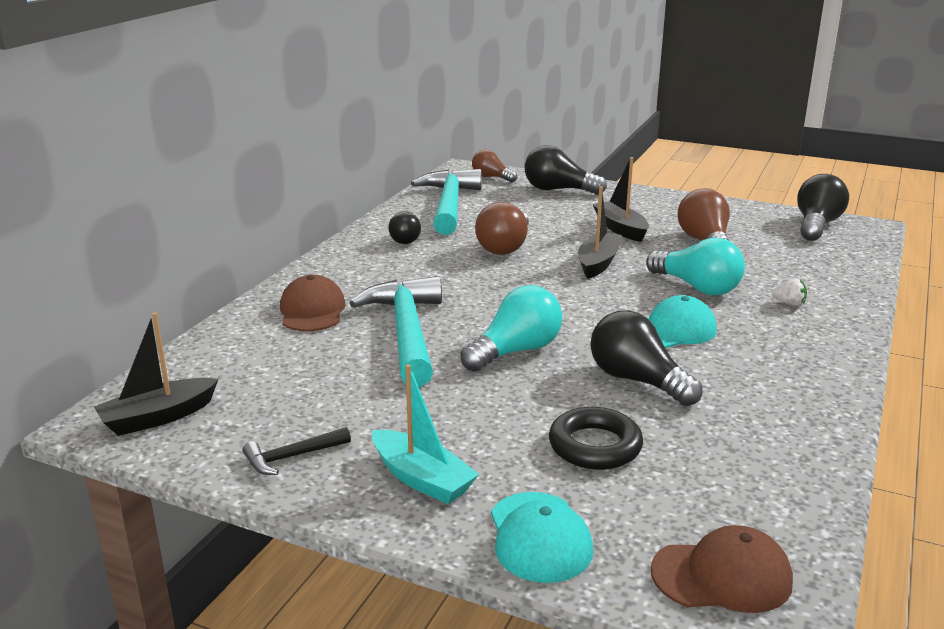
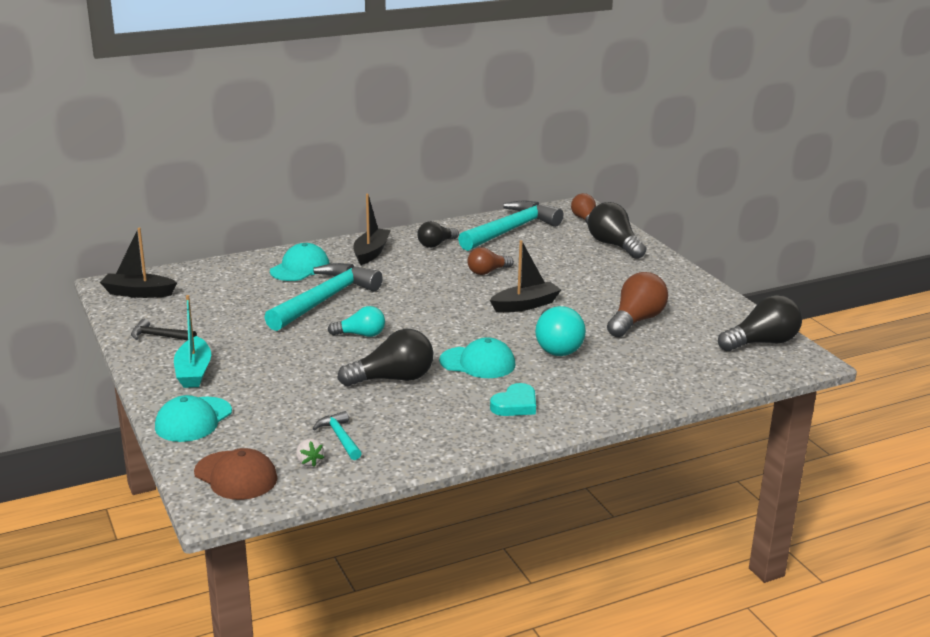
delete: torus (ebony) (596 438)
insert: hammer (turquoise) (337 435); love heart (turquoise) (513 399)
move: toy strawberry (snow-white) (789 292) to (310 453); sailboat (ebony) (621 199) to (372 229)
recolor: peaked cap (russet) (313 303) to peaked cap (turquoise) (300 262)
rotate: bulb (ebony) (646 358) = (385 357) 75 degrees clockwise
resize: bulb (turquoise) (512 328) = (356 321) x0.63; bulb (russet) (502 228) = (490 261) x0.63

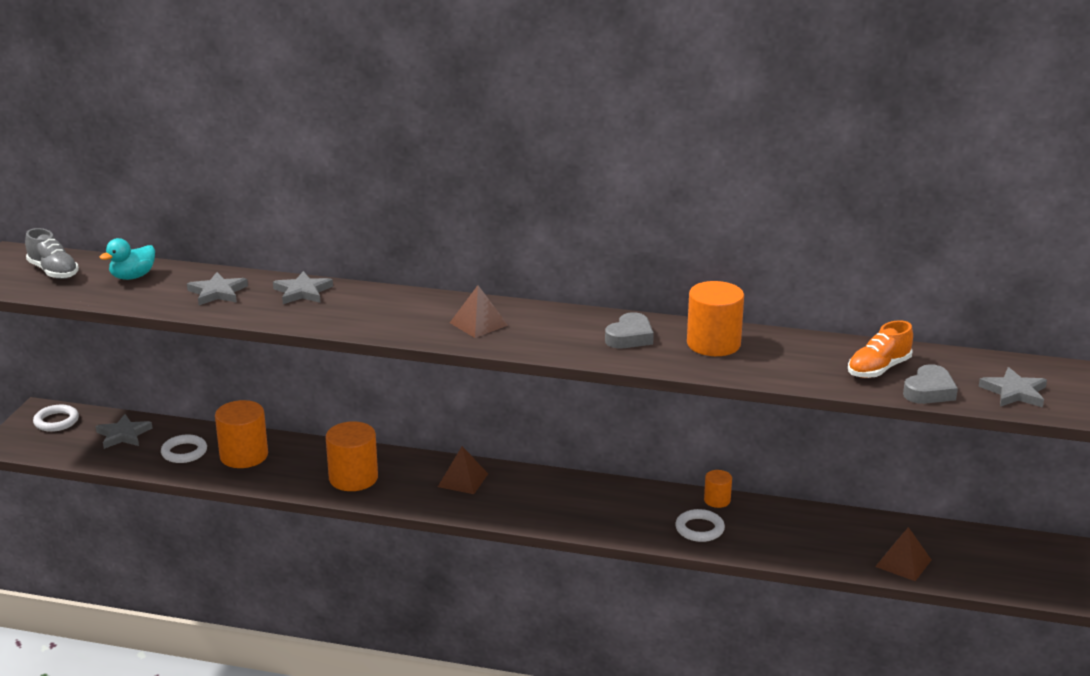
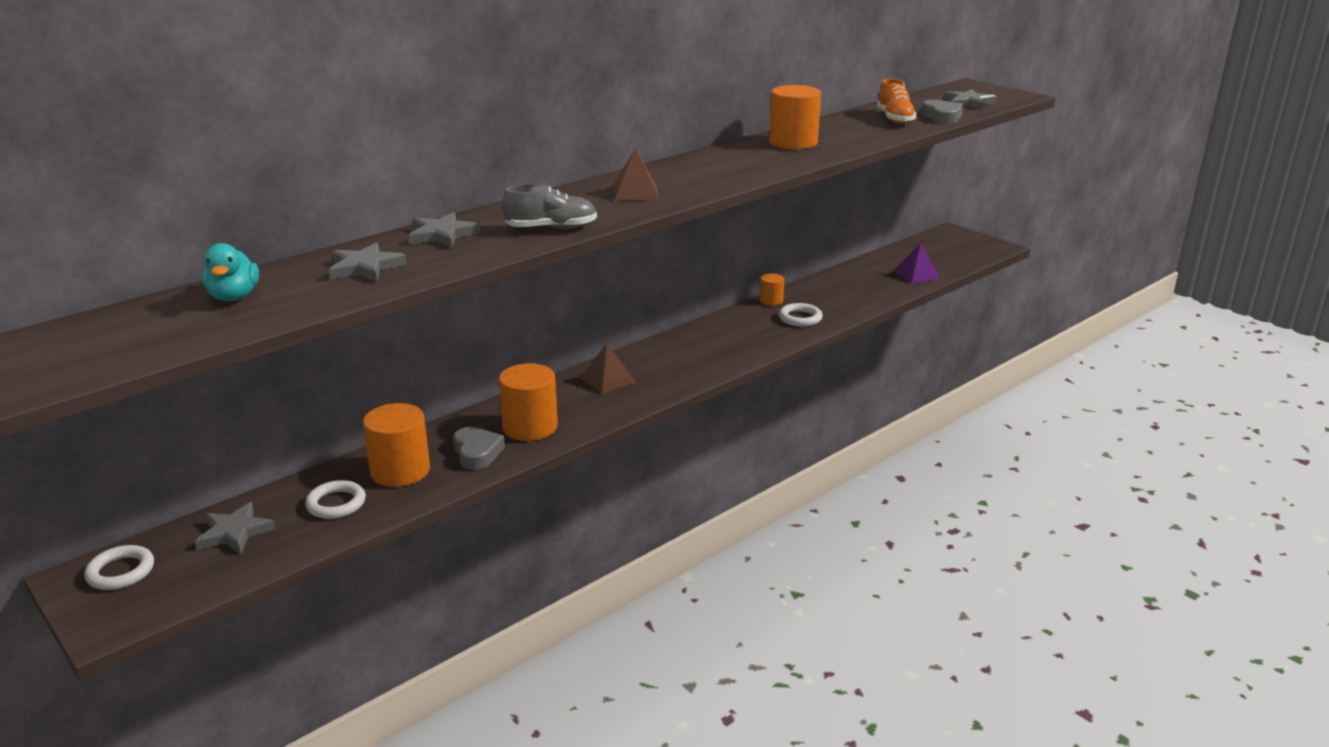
move: love heart (gray) (629 330) to (479 448); lace-up shoe (gray) (52 253) to (549 206)
recolor: pyramid shape (russet) (903 554) to pyramid shape (royal purple) (917 263)

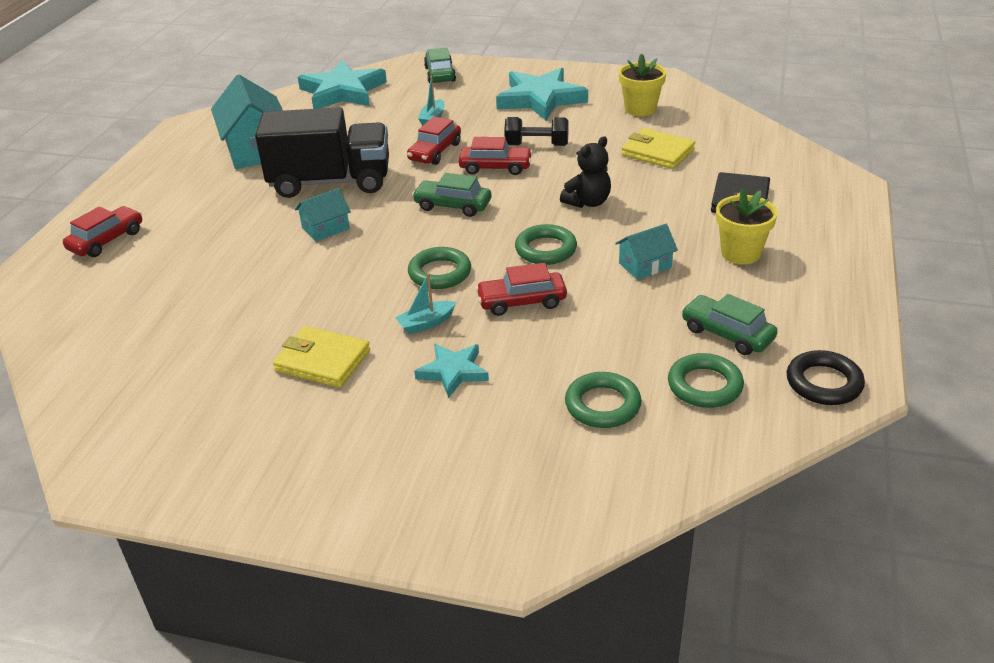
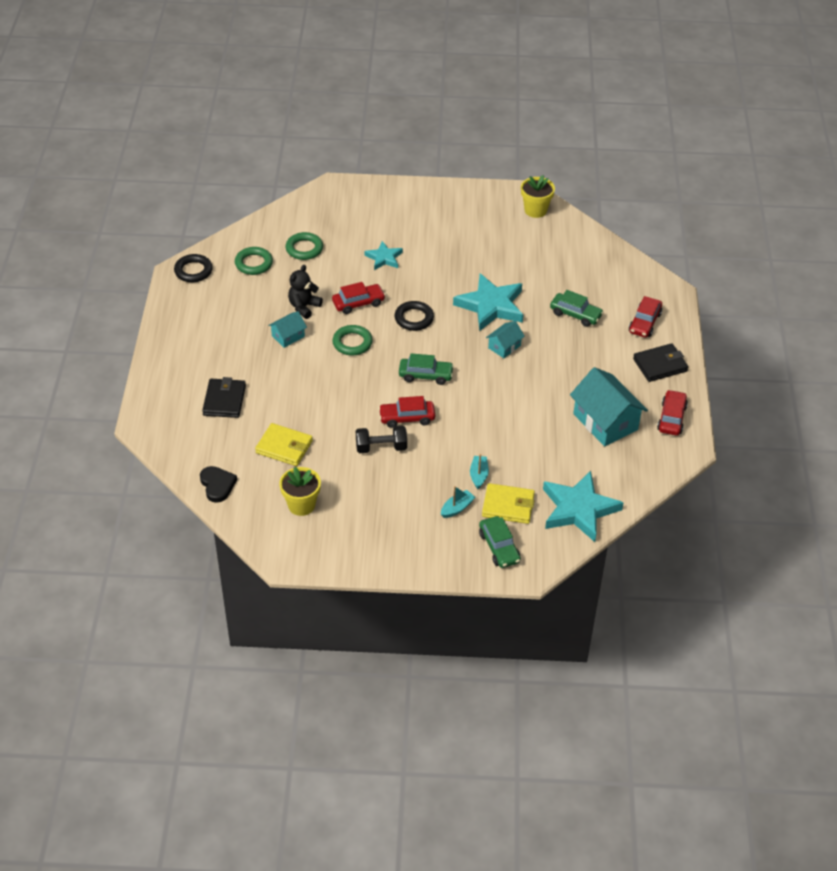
delete: lorry (ebony) (322 152)
insert: love heart (ebony) (218 484); card wallet (ebony) (660 362)
move: teddy bear (ebony) (585 172) to (305 292); sailboat (turquoise) (425 303) to (458 502); star shape (turquoise) (542 94) to (488 302); card wallet (yellow) (321 357) to (508 503); plant pot (yellow) (746 227) to (538 196); toy car (green) (729 324) to (577 308); toy car (red) (434 141) to (672 413)
recolor: torus (green) (439 268) to torus (ebony) (414 316)

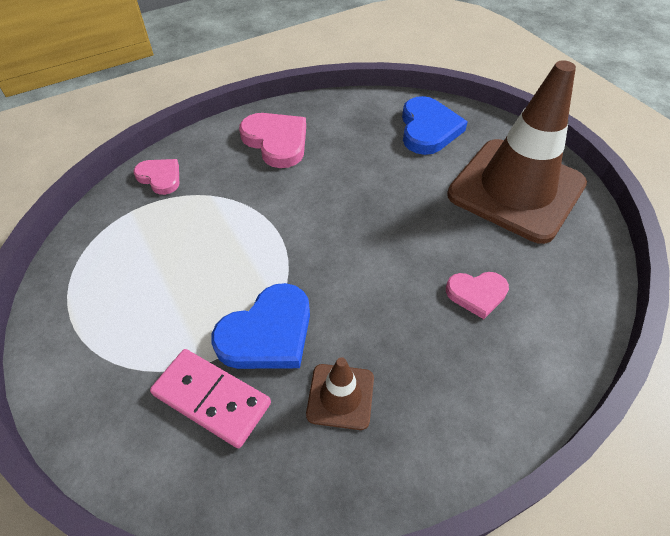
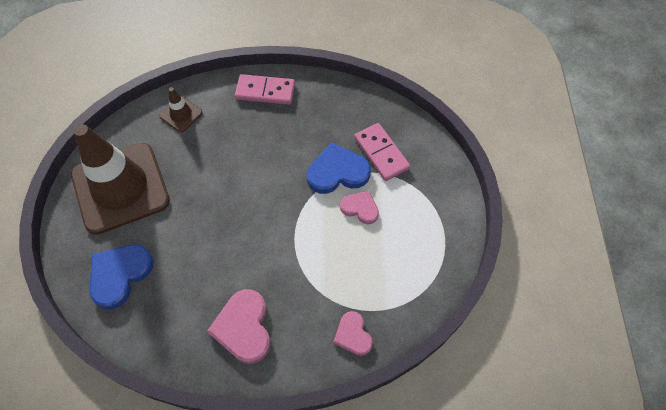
insert: domino tile (pink) (265 89)
move: safety cone (russet) (340 393) to (181 109); love heart (pink) (477 295) to (359 207)

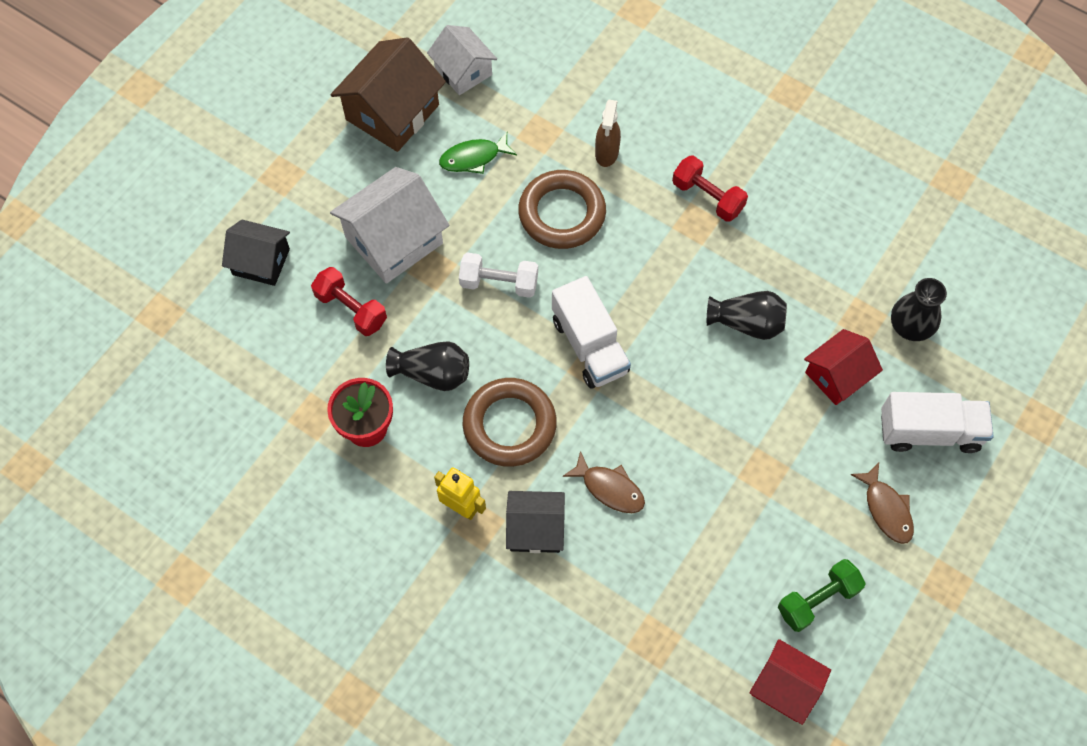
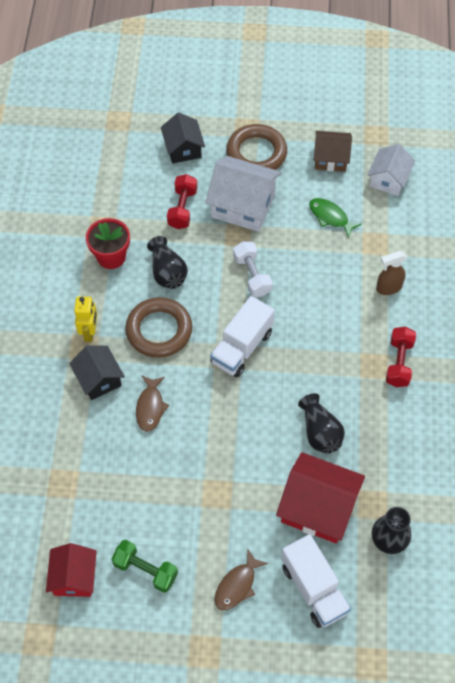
move: torus (russet) (562 209) to (256 147)
resize: cottage (red) (843 367) = (320 497) x1.59; cottage (russet) (388 94) = (333 151) x0.63

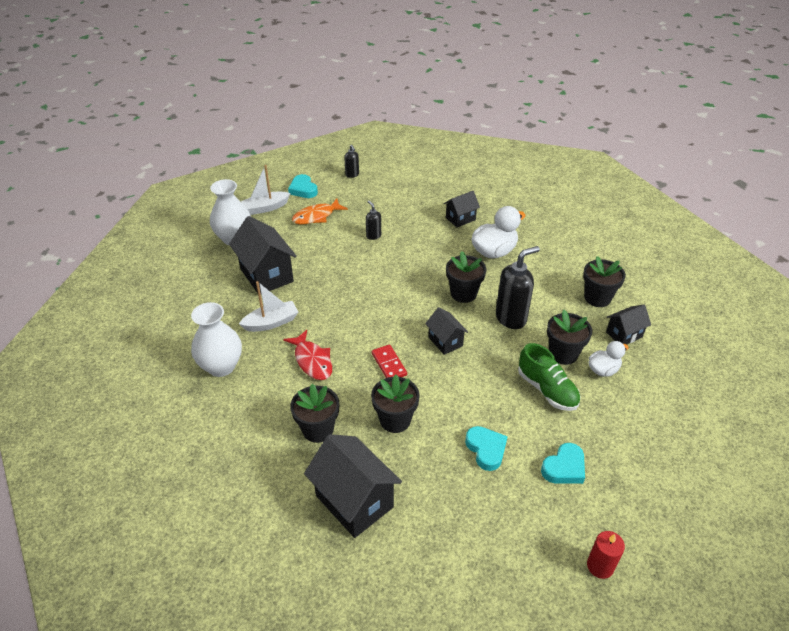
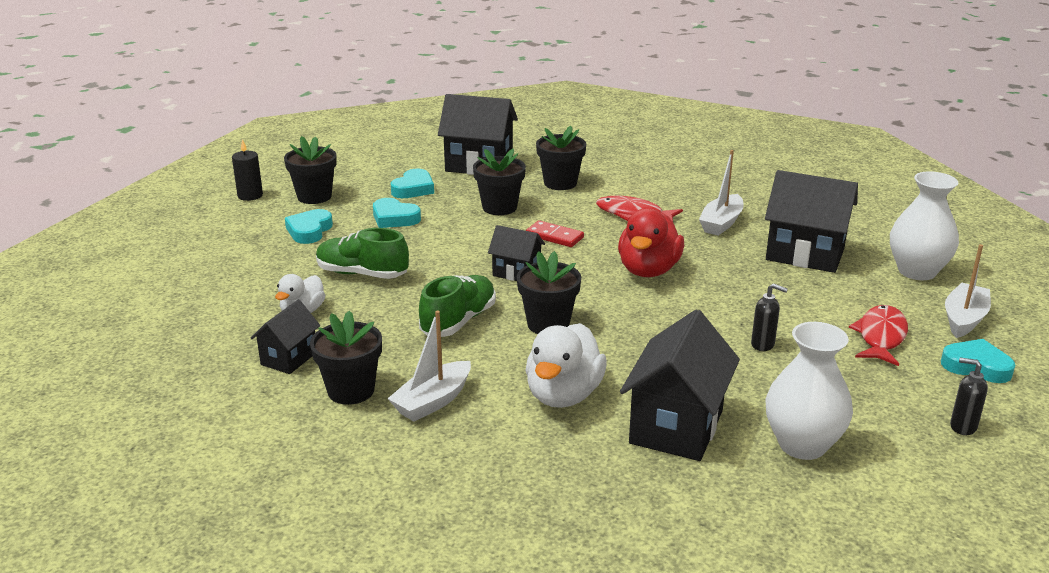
insert: sailboat (snow-white) (429 366); love heart (turquoise) (412 183); rubber duck (red) (651 242)
move: plant pot (ebony) (569 337) to (310 170); flower vase (snow-white) (216 339) to (809 391)
replace: soap pump (ebony) (518 287) to lace-up shoe (green) (457 306)
recolor: pillar candle (red) (606 555) to pillar candle (ebony) (247 170); toy fish (bright orange) (320 211) to toy fish (red) (878 335)
resize: cottage (ebony) (462 209) = (680 385) x1.80

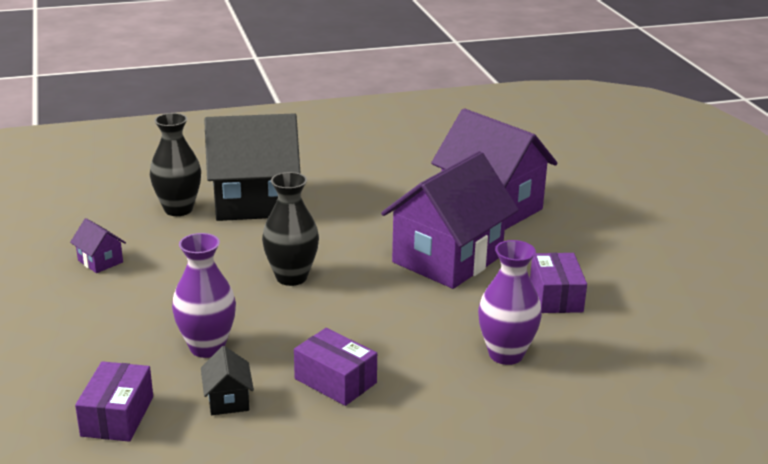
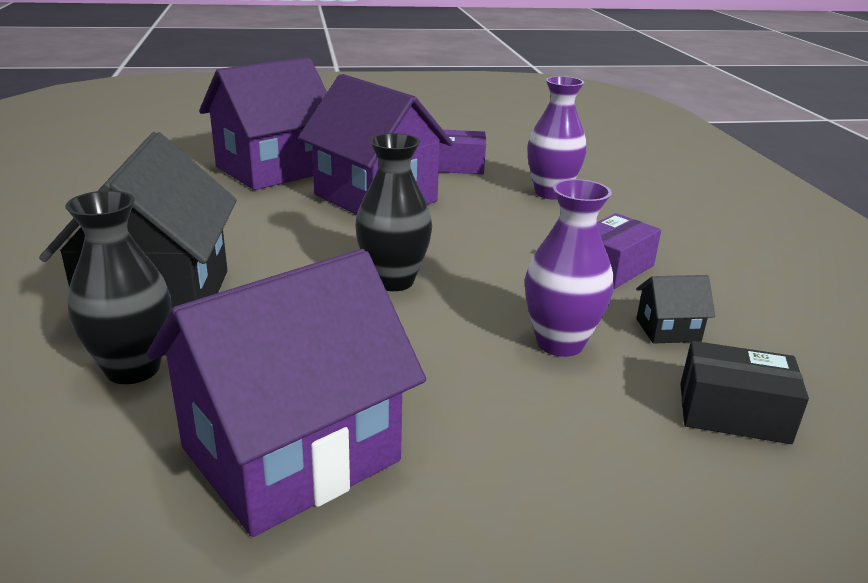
recolor: parcel (royal purple) (114 401) to parcel (ebony) (744 392)
resize: cottage (royal purple) (98 245) = (286 393) x2.49

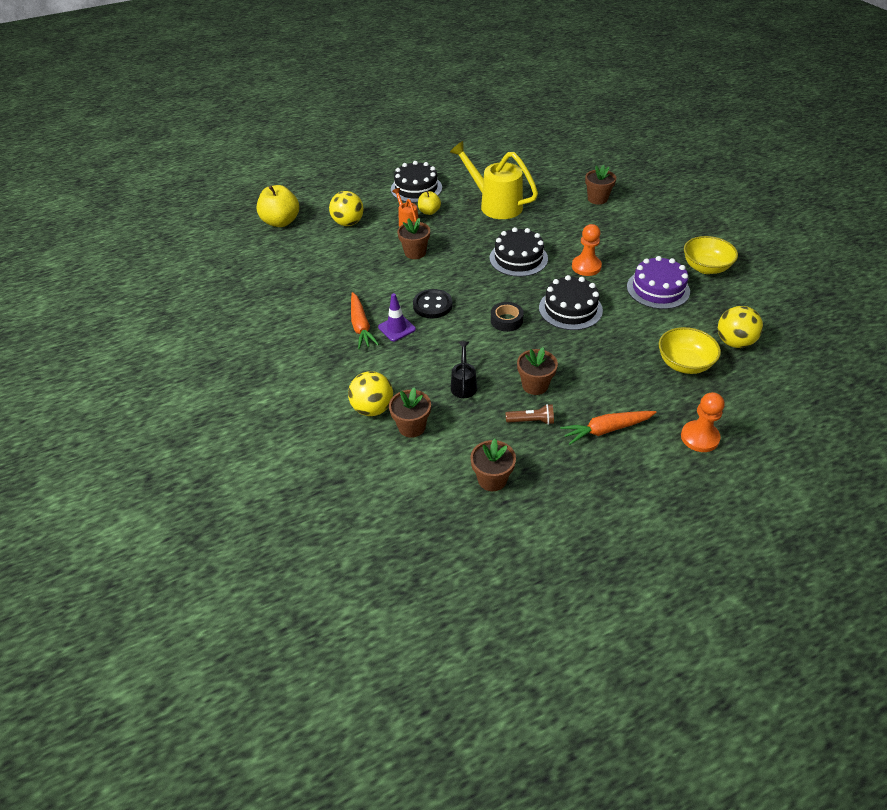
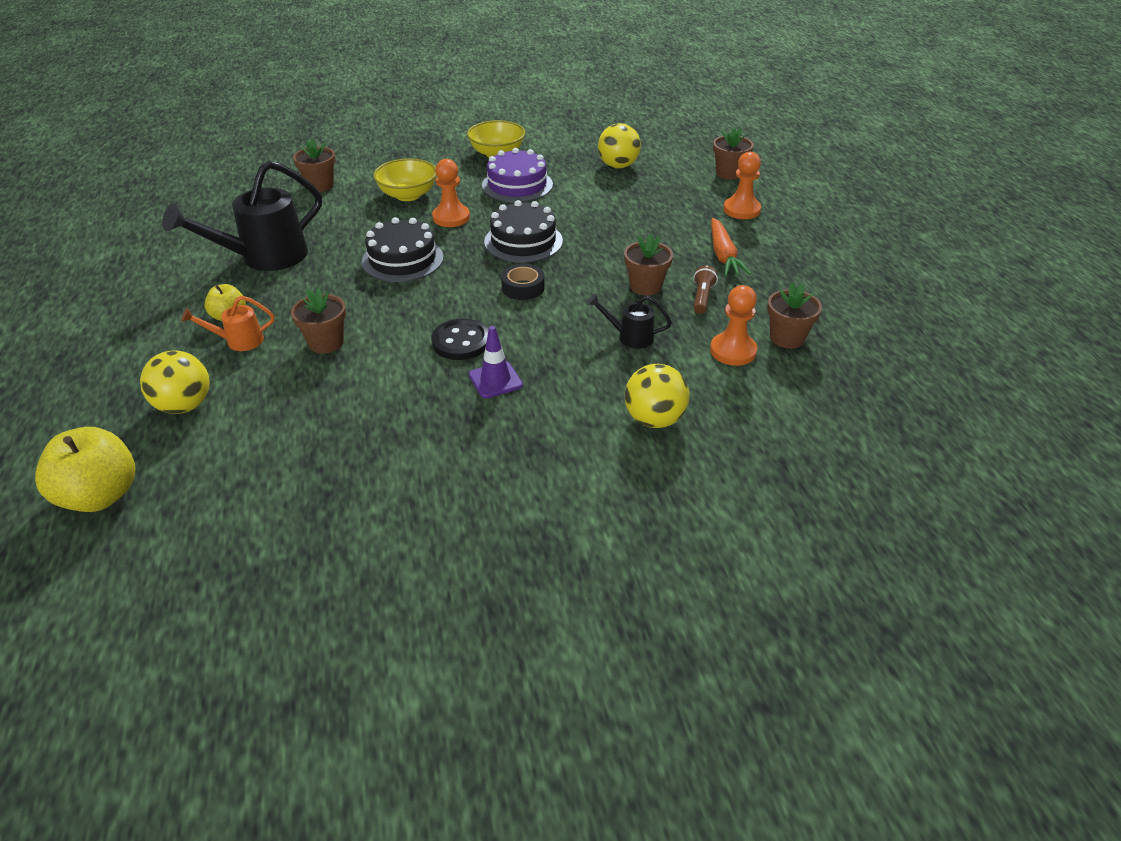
delete: root vegetable (bright orange) (365 320); gateau (ebony) (416 182)
insert: pawn (bright orange) (733 325)
move: deep dish (yellow) (690 350) to (404 179); plant pot (russet) (410 412) to (733 154)
recolor: watering pot (yellow) (494 180) to watering pot (ebony) (242 216)

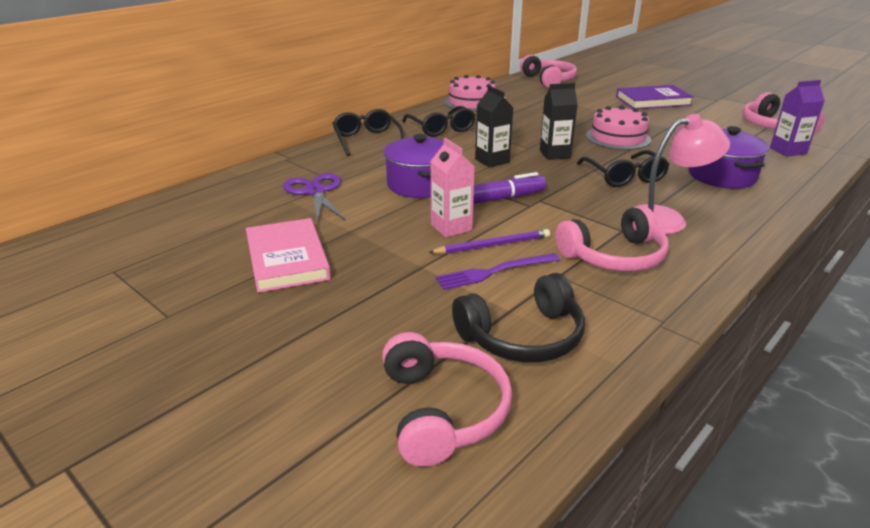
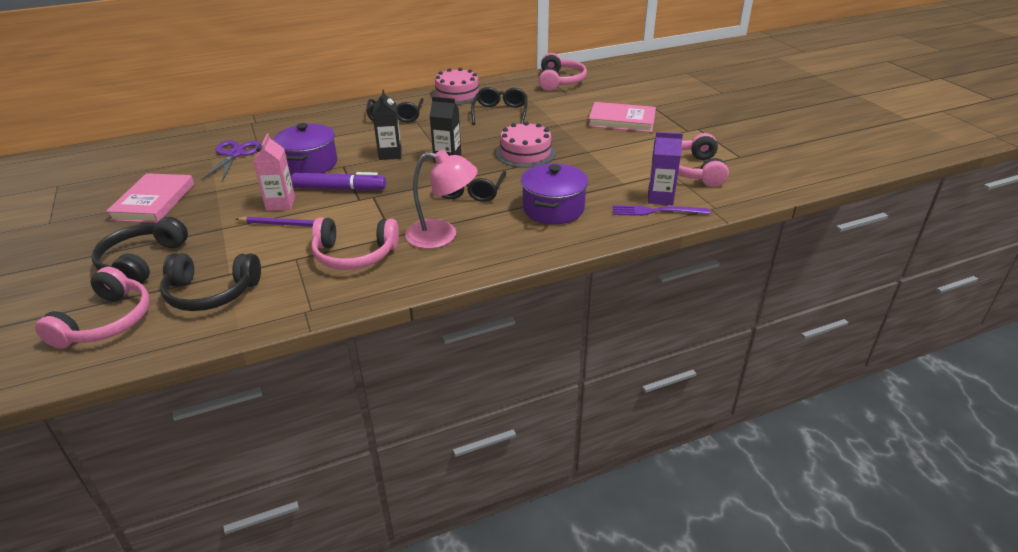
insert: headset (ebony) (140 250)
move: glasses (ebony) (368 132) to (499 106); fork (royal purple) (497 271) to (661 210)
recolor: hardcover (royal purple) (655 97) to hardcover (pink) (622 117)

